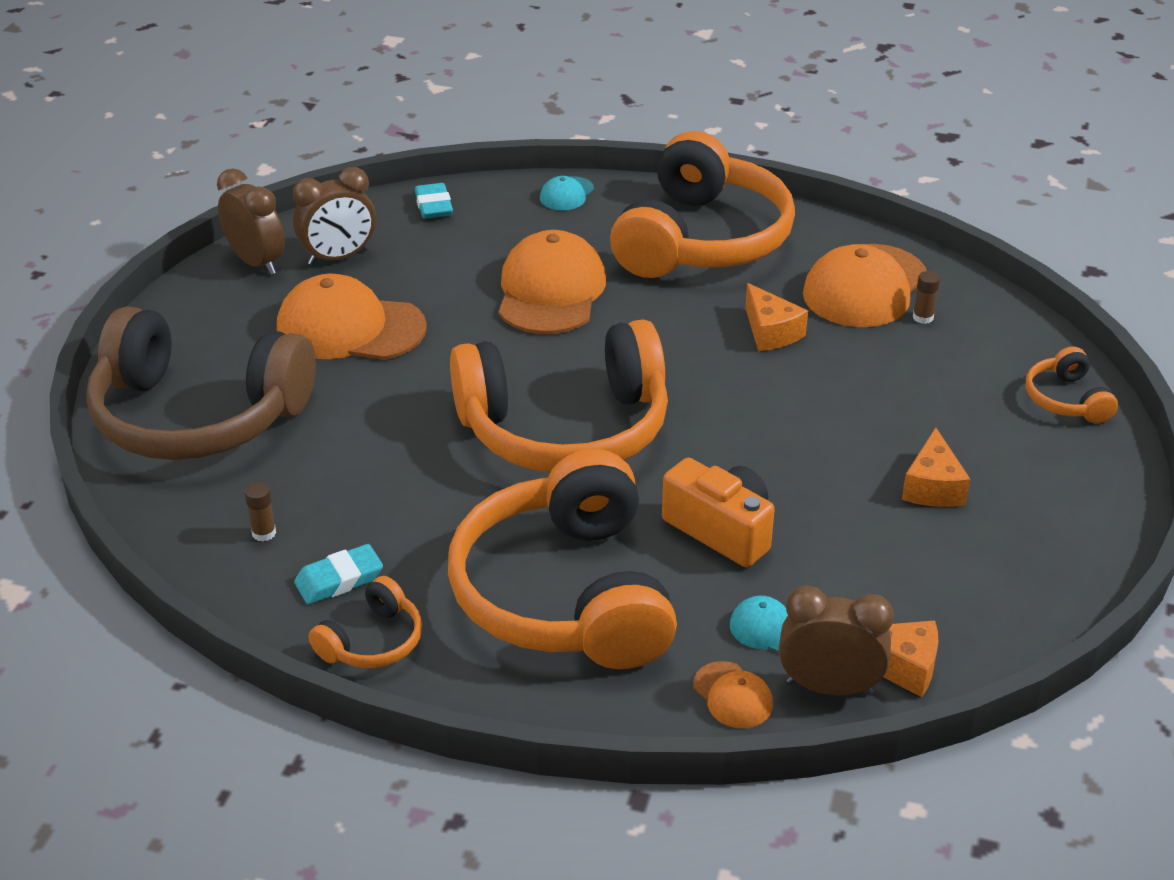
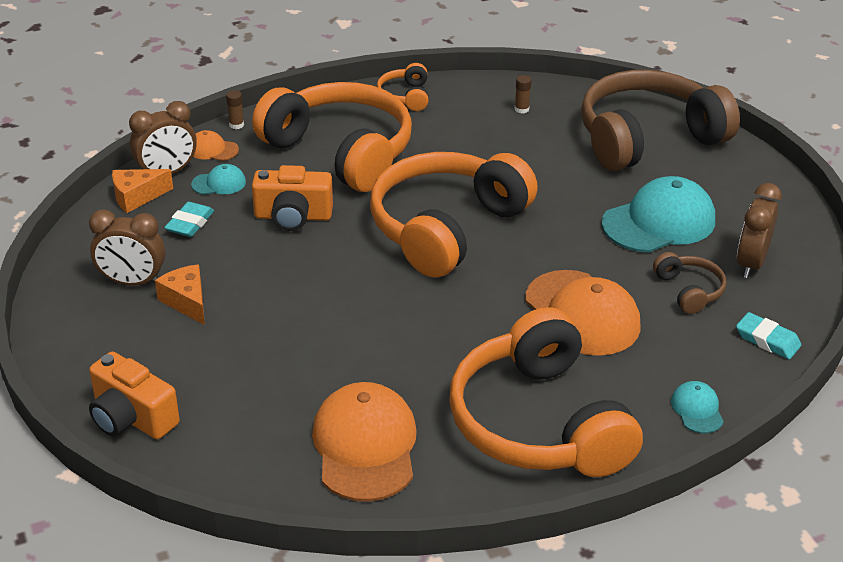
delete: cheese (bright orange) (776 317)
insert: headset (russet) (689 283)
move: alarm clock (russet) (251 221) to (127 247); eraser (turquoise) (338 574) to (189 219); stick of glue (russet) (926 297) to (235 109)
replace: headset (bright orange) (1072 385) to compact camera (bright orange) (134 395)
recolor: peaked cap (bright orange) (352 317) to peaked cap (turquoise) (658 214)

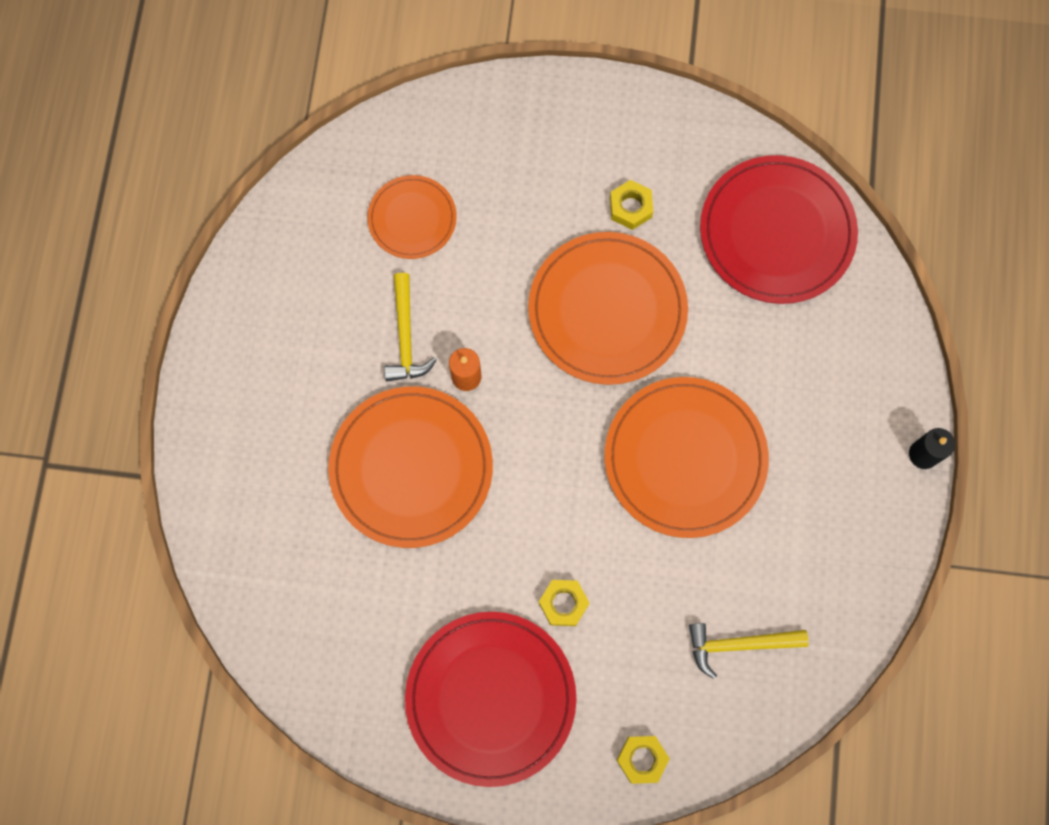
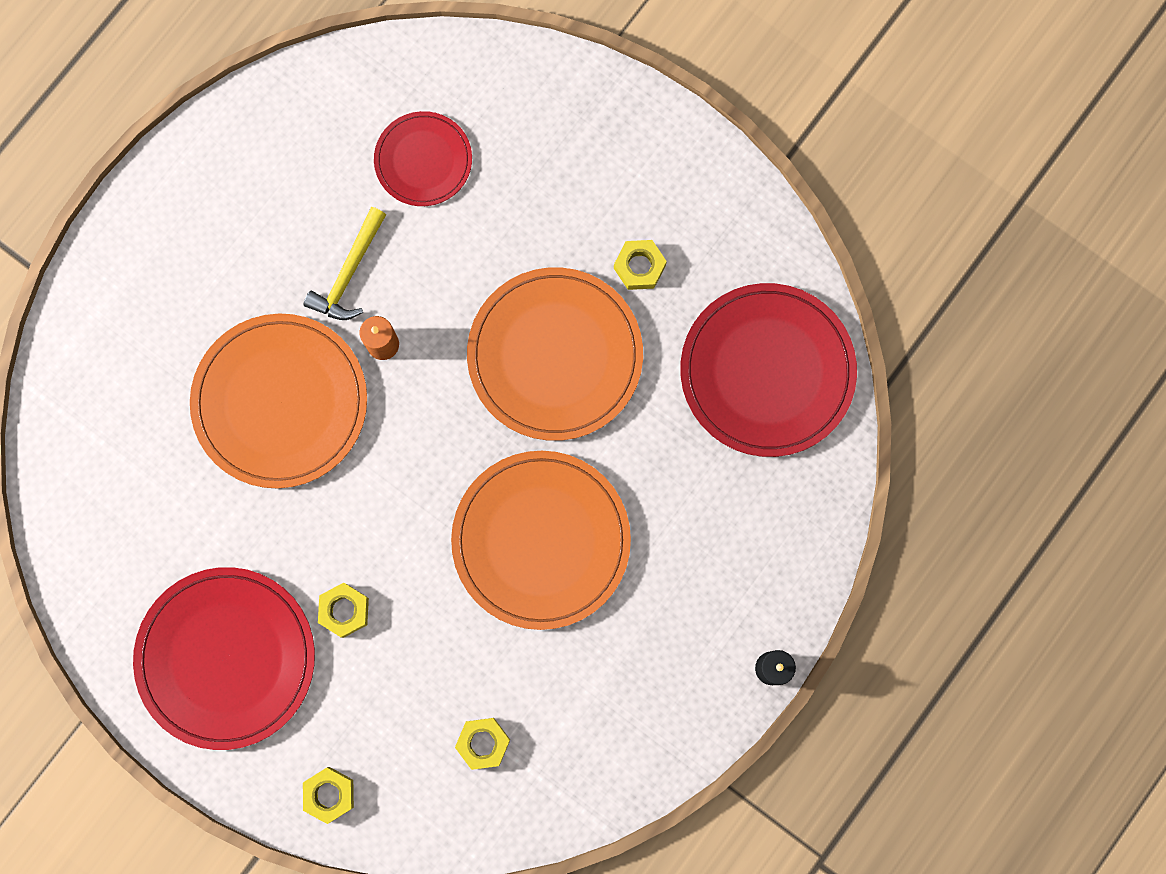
replace: hammer (yellow) (749 651) to hexagon nut (yellow) (482 744)
recolor: dinner plate (bright orange) (412 217) to dinner plate (red) (423 158)

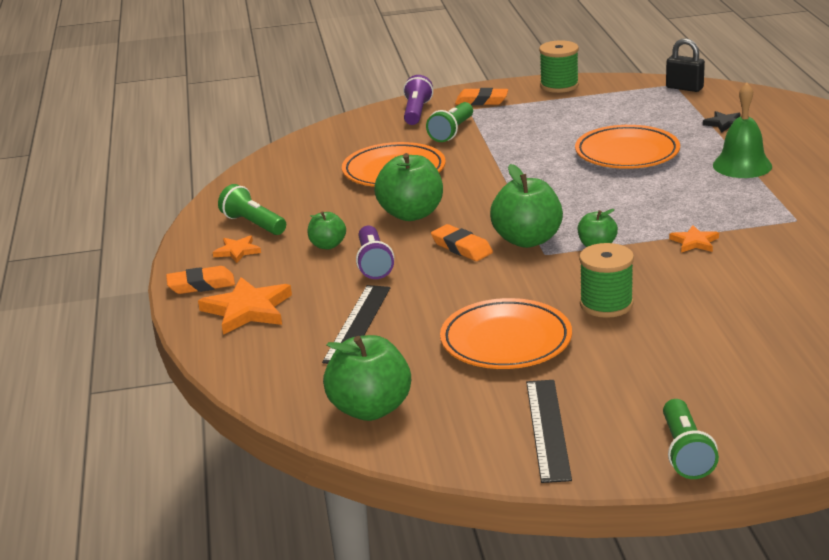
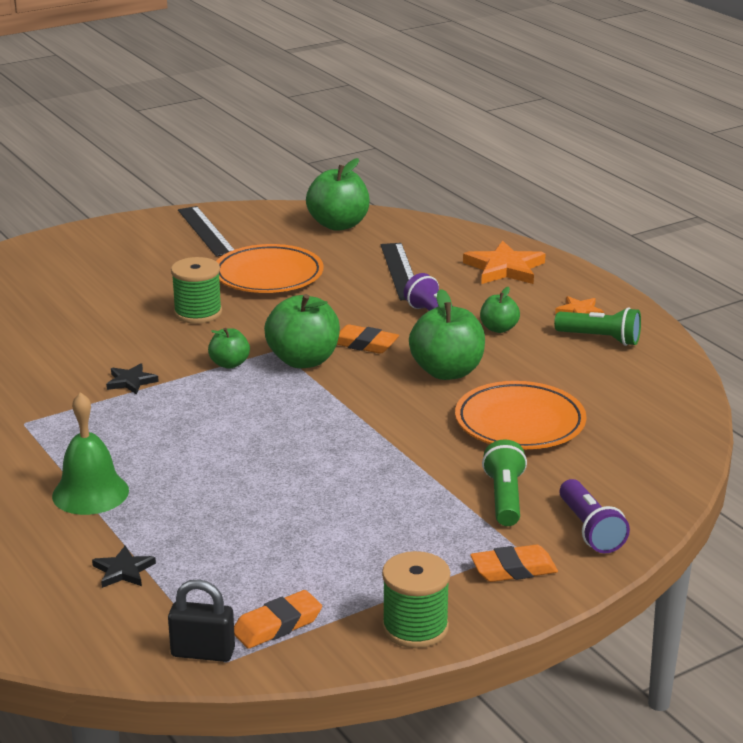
delete: dinner plate (bright orange) (627 147); pocket torch (green) (691 439)
move: eraser (bright orange) (200 280) to (278 619)
recolor: star shape (bright orange) (694 239) to star shape (ebony) (132 379)

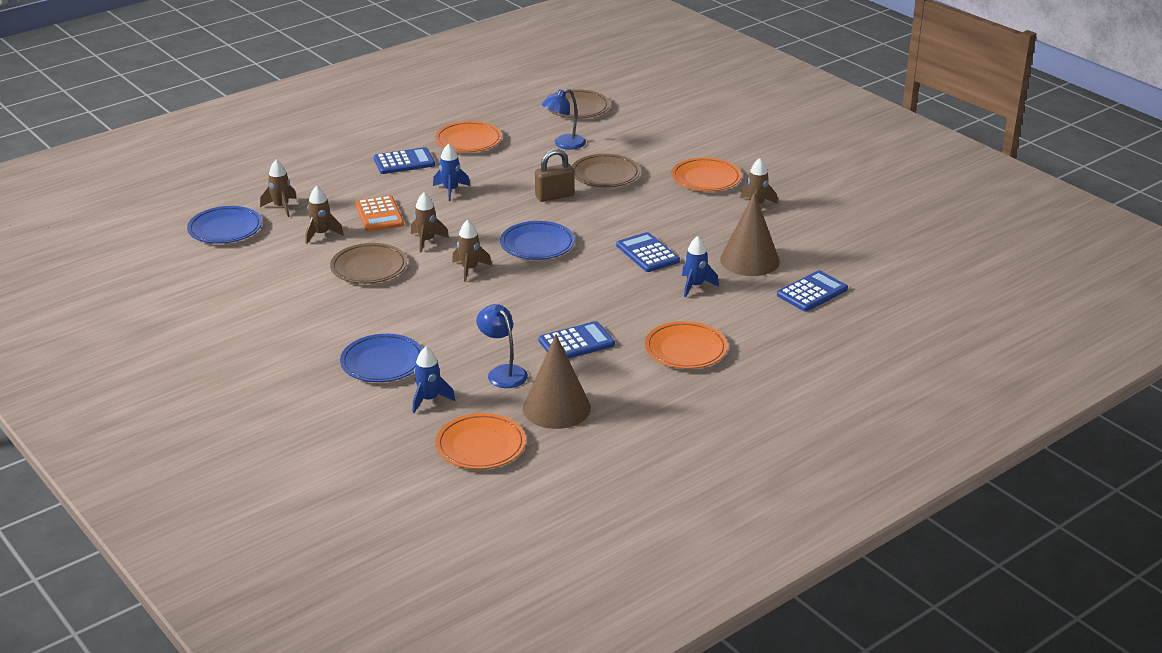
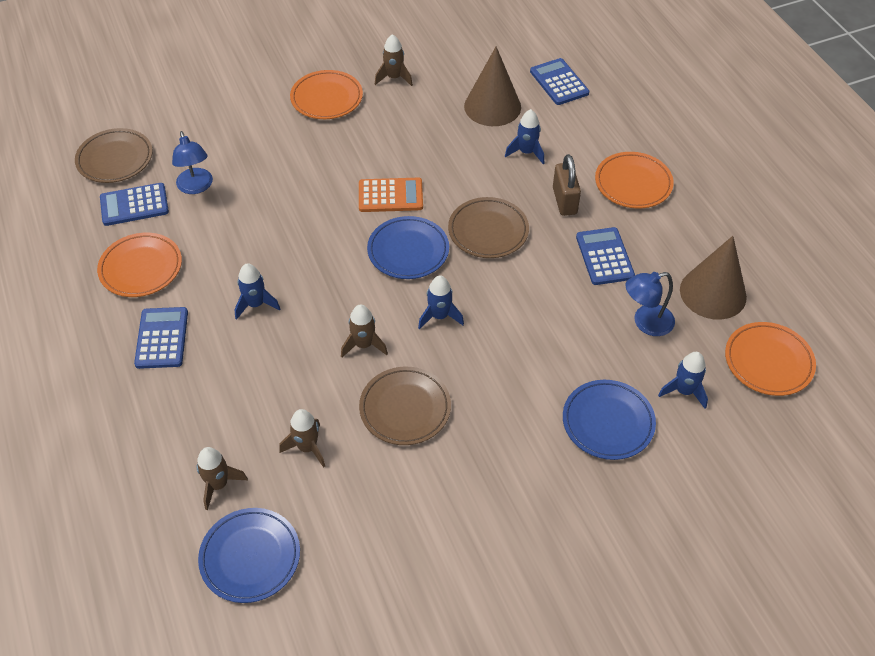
move: calculator (cobalt) (648 252) to (134 204); calculator (bright orange) (380 213) to (391 195); dinner plate (russet) (606 170) to (488 227); small lock (russet) (555 175) to (567 185)
recolor: spaceship (russet) (472 251) to spaceship (cobalt) (441 303)

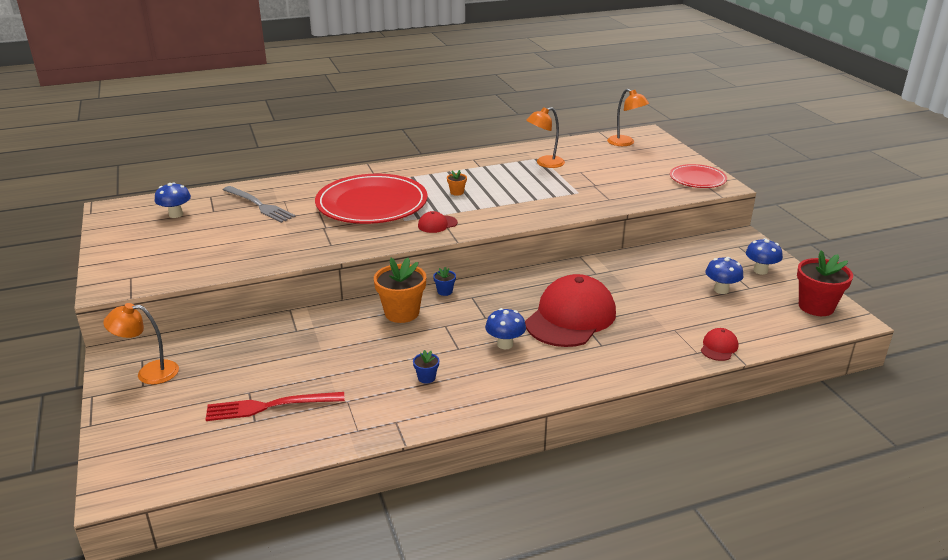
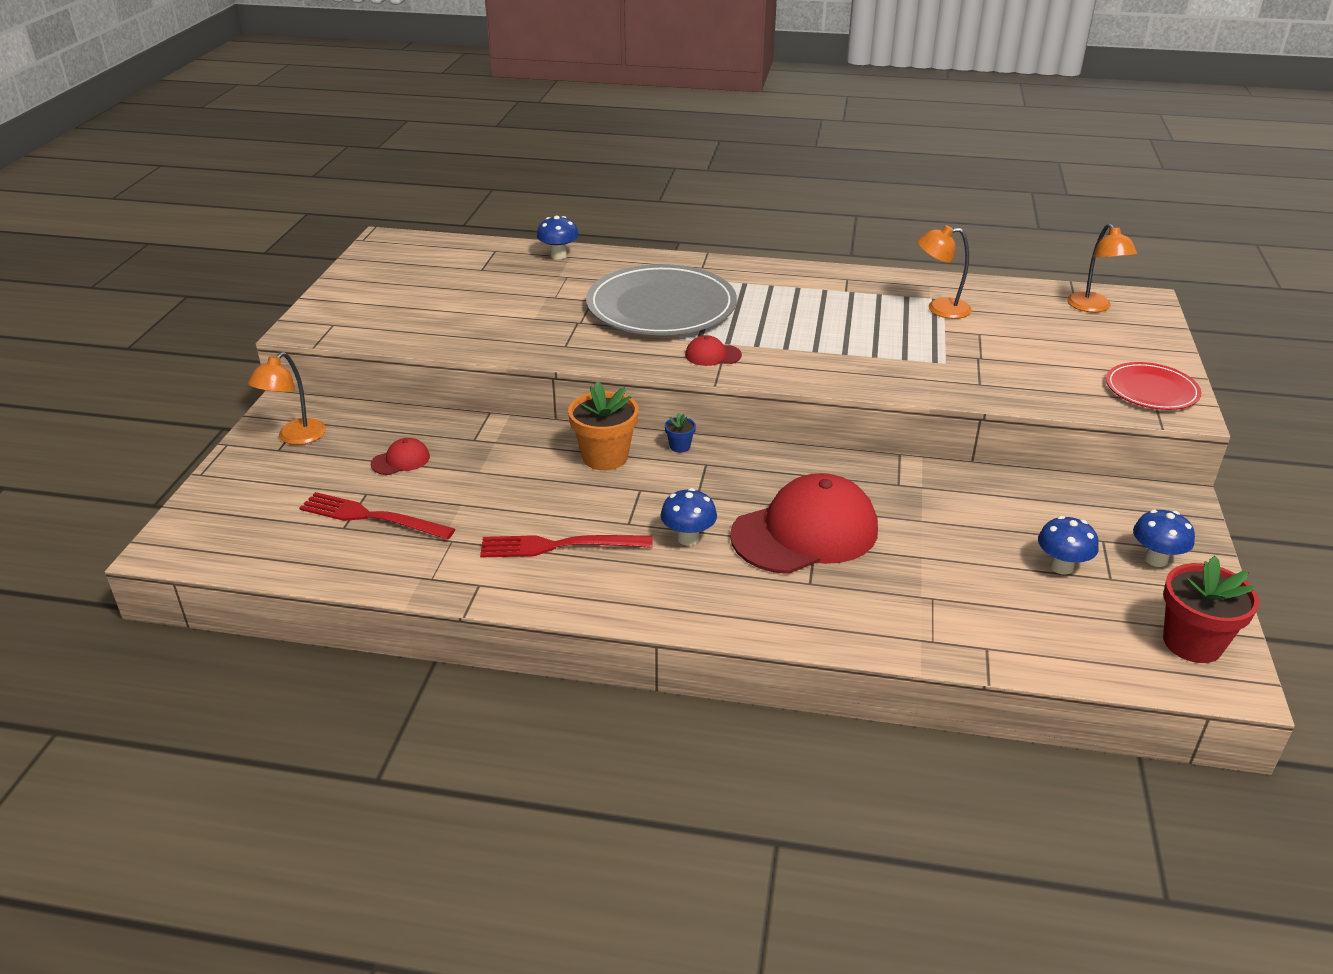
delete: fork (gray) (259 204); plant pot (bright orange) (457 183)
move: peaked cap (red) (719 344) to (400 456); toadstool (cobalt) (173 200) to (558 237)
replace: plant pot (cobalt) (426 367) to fork (red) (566 546)
recolor: dinner plate (red) (371 199) to dinner plate (gray) (661 299)
rotate: desk lamp (bright orange) (141 343) = (287 398) 90 degrees counterclockwise

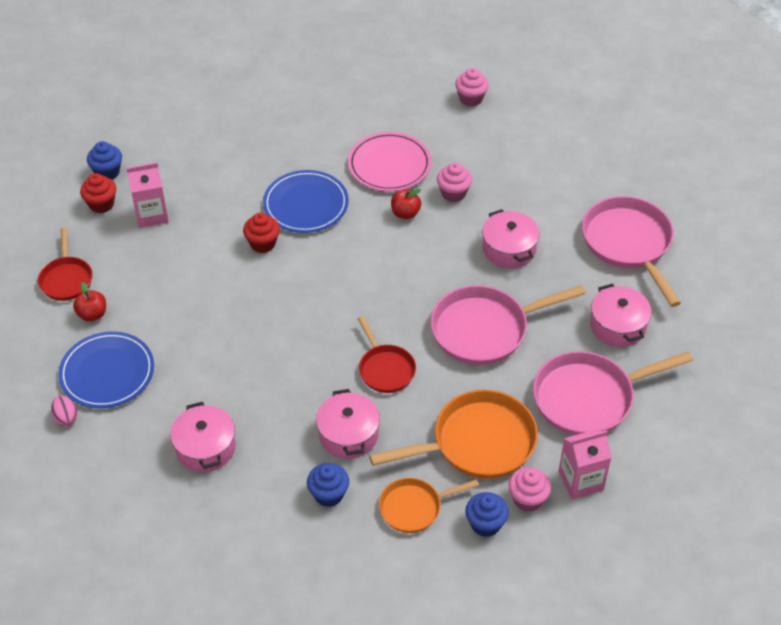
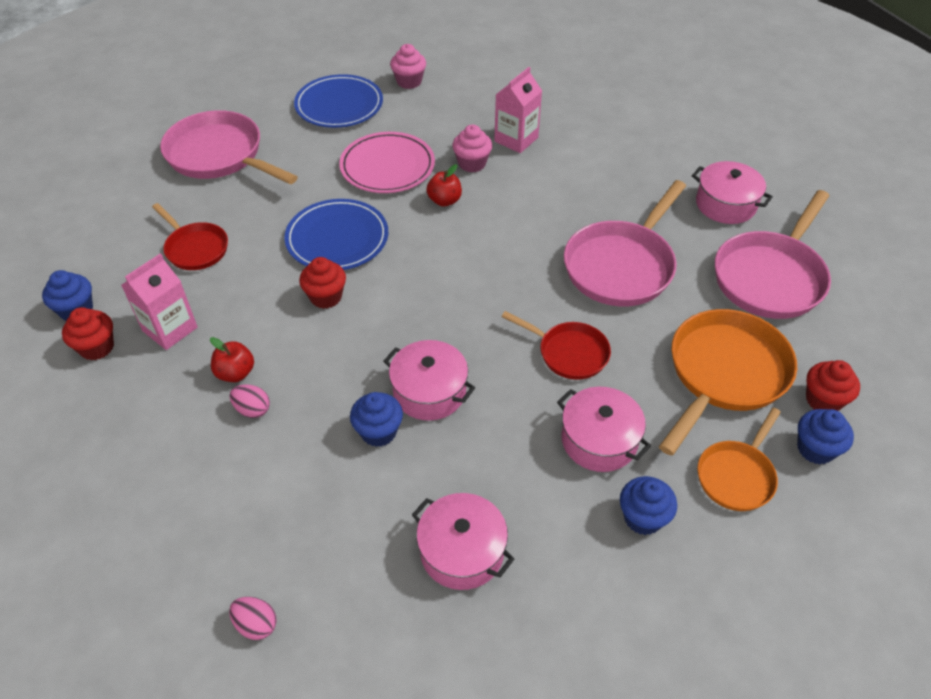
insert: egg shape (pink) (250 401); cupcake (cobalt) (376 419)
move: frying pan (red) (65 264) to (190 236); frying pan (pink) (631 251) to (229 147); apple fruit (red) (89 302) to (232 359); dinner plate (cobalt) (106 369) to (338 101); cooking pot (pink) (511 239) to (429 380); carton (pink) (585 464) to (518 110)
recolor: cupcake (pink) (529 490) to cupcake (red) (833 385)

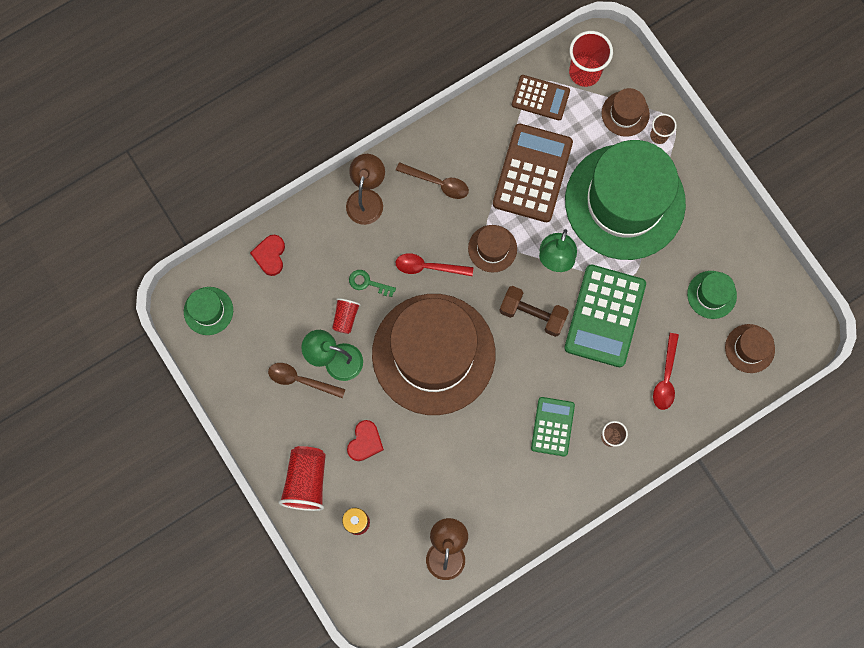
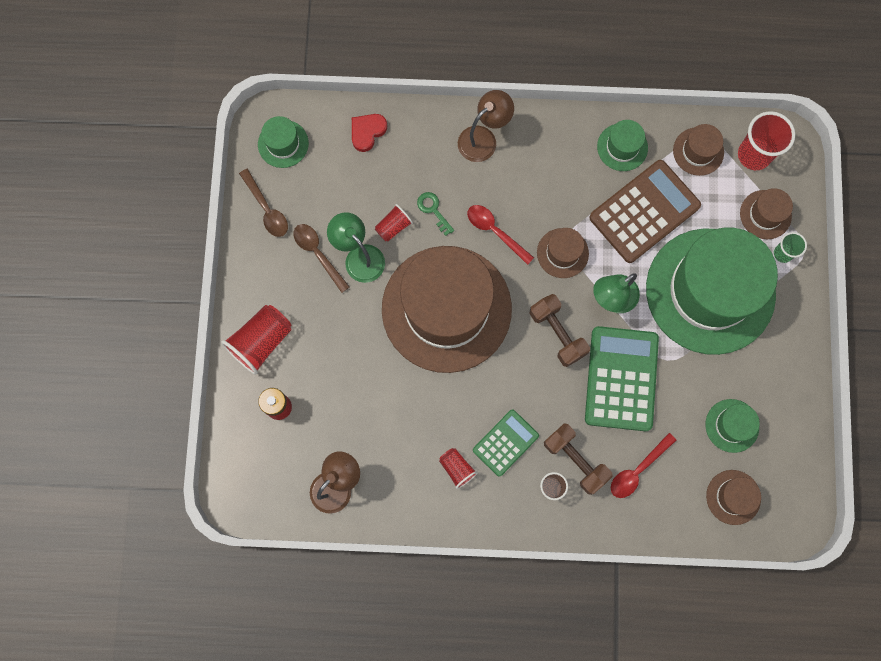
delete: love heart (red) (365 440)
insert: tumbler (red) (458 468); free weight (russet) (578 459); tall hat (green) (622 145)
move: spoon (russet) (432 180) to (263 203)
replace: calculator (russet) (541 97) to tall hat (russet) (698 150)
recolor: tumbler (russet) (663 129) to tumbler (green) (790 247)
rotate: calculator (green) (605 316) = (622 378) 135 degrees clockwise

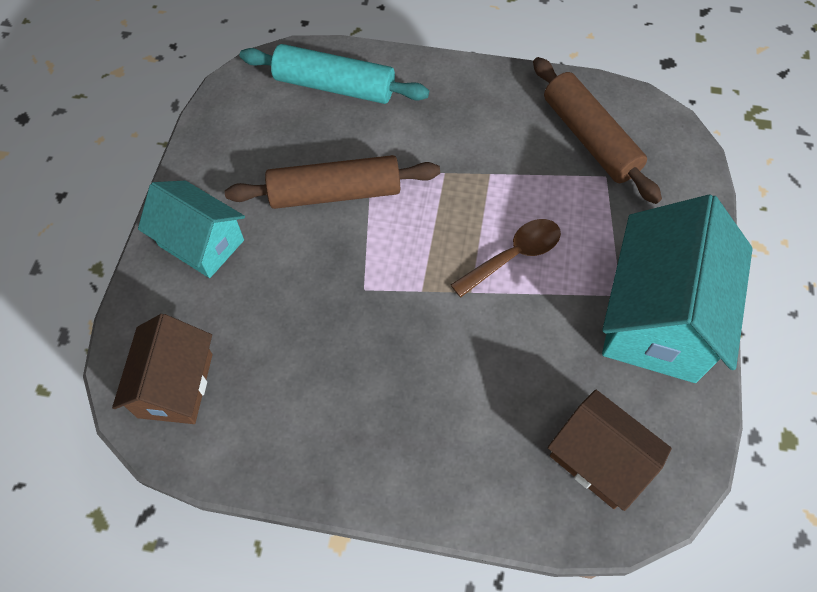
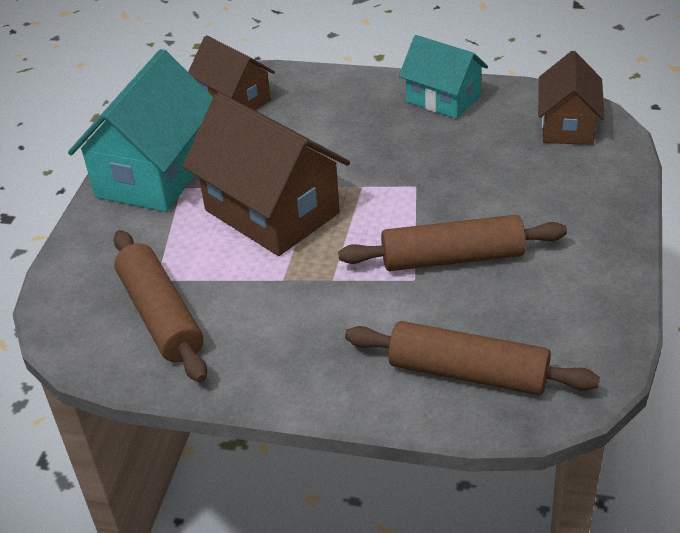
move: cottage (turquoise) (191 229) to (443 77)
replace: spoon (russet) (506 258) to cottage (russet) (266 174)
recolor: rolling pin (turquoise) (334 74) to rolling pin (russet) (472 358)

